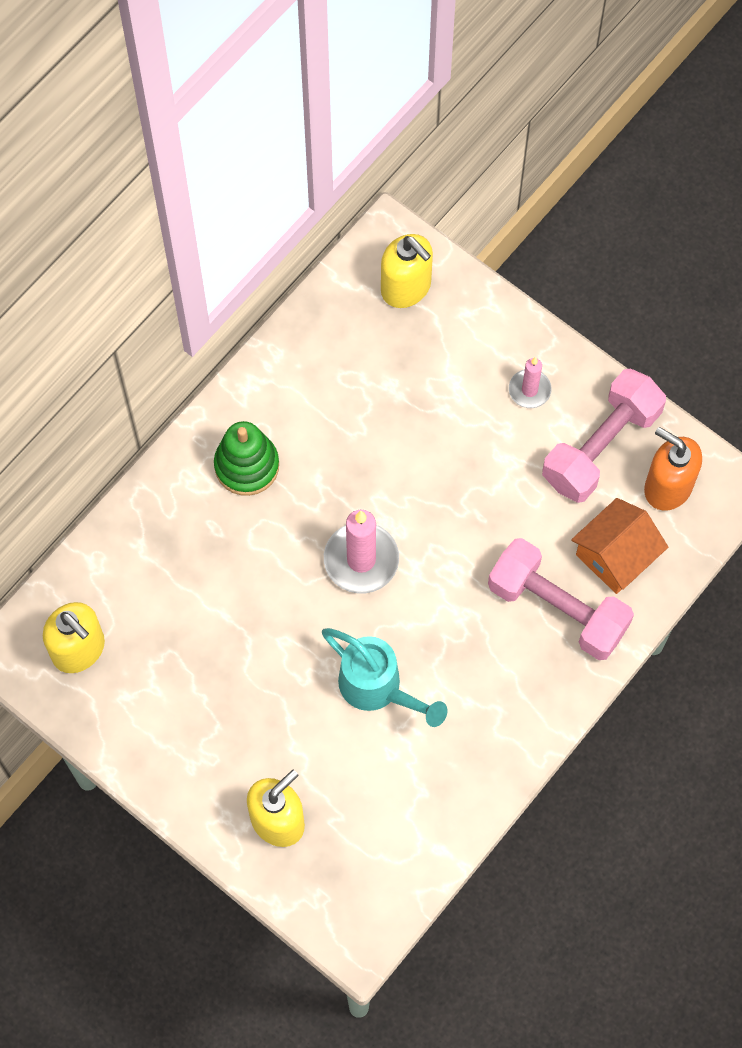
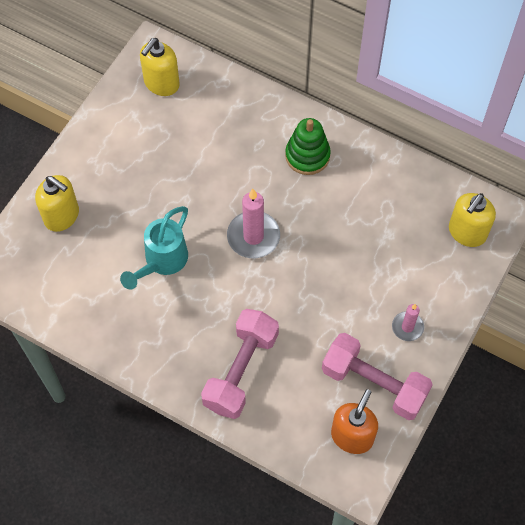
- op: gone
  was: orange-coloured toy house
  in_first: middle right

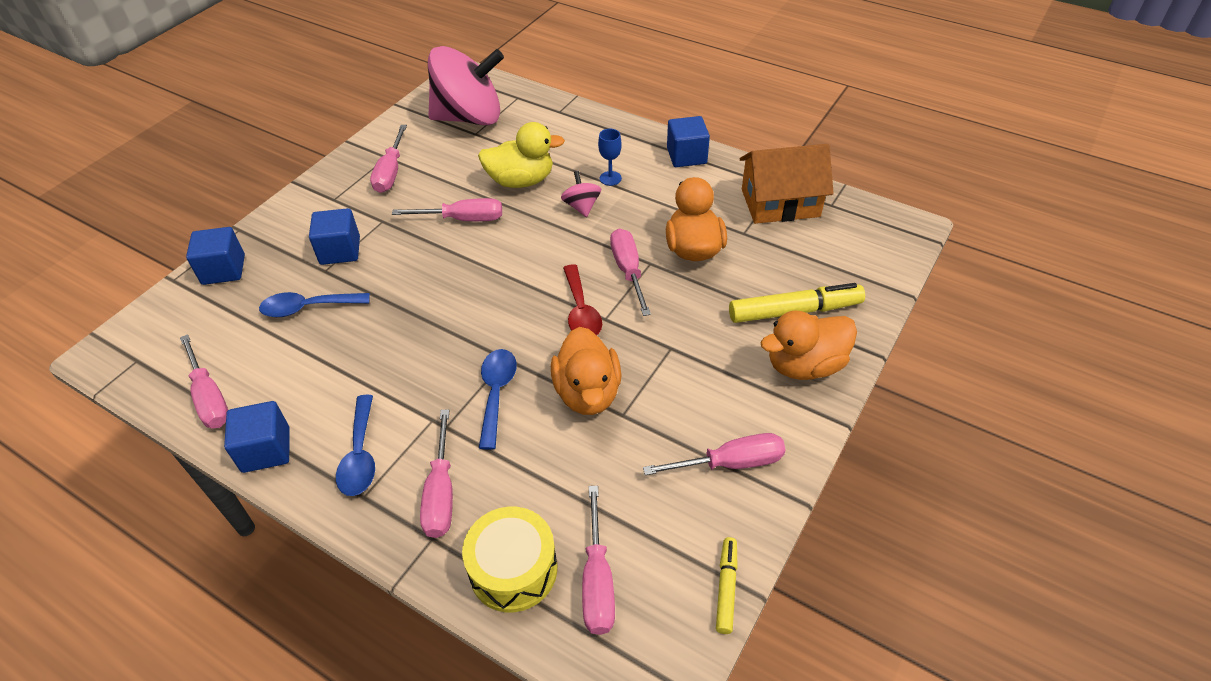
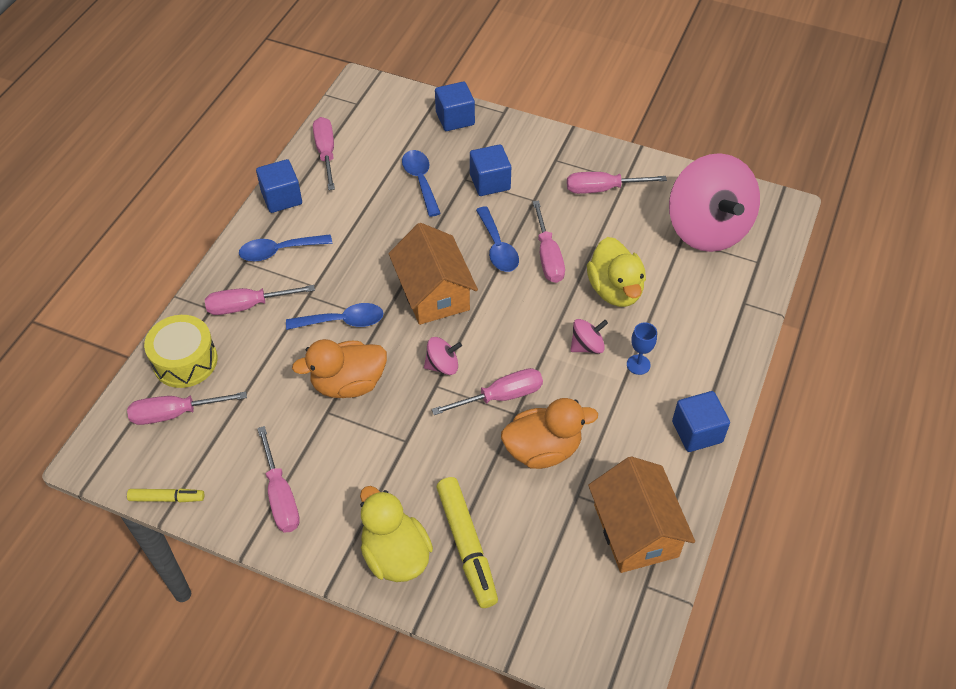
- op: new
  now: orange-coloured toy house (no. 1 from left)
  in_second: centre
- op: new
  now: royal blue teaspoon (no. 4 from left)
  in_second: centre
- op: swapped
  was: red teaspoon
  now: rose-pink toy top (no. 1 from left)
  in_first: centre
  in_second: centre
- op: repainted
  was: orange-coloured toy duck (no. 3 from left)
  now: yellow toy duck (no. 1 from left)
  in_first: middle right
  in_second: bottom centre
- op: rotated
  was: rose-pink flat screwdriver (no. 1 from left in the first image)
  in_first: middle left
  in_second: top centre
  clockwise: 120

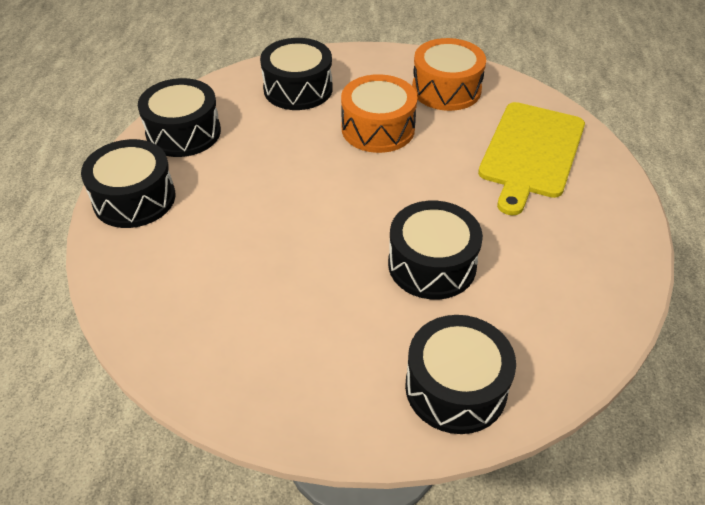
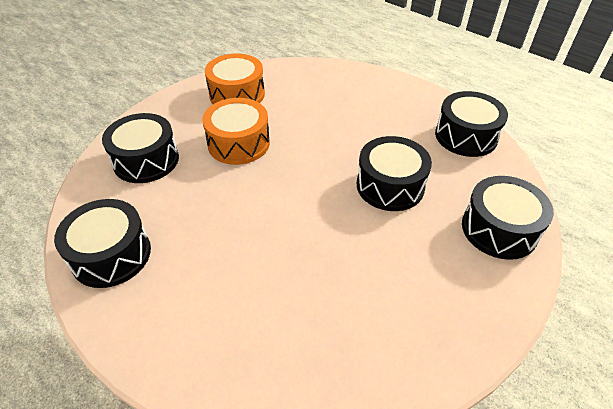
- op: gone
  was: yellow cutting board
  in_first: top right
- op: shifted
  was: ebony drum (no. 1 from left in the first image)
  now: ebony drum (no. 4 from left)
  in_first: middle left
  in_second: top right

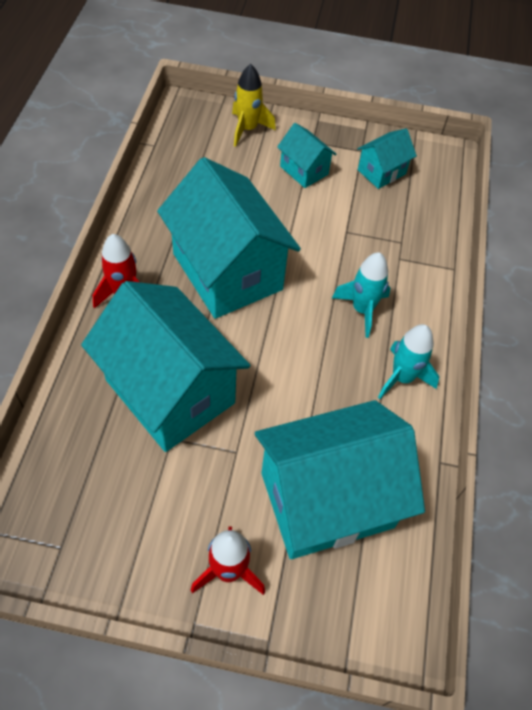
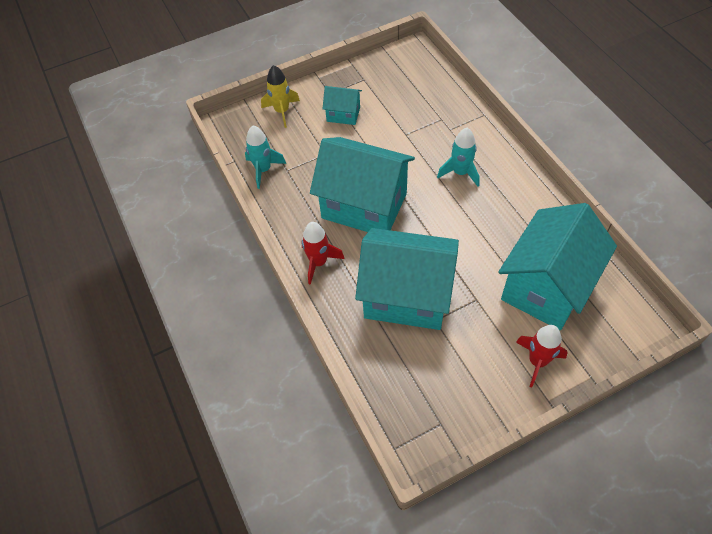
- op: gone
  was: aqua toy house (no. 5 from left)
  in_first: top right
- op: shifted
  was: aqua spaceship (no. 2 from left in the first image)
  now: aqua spaceship (no. 1 from left)
  in_first: middle right
  in_second: top centre

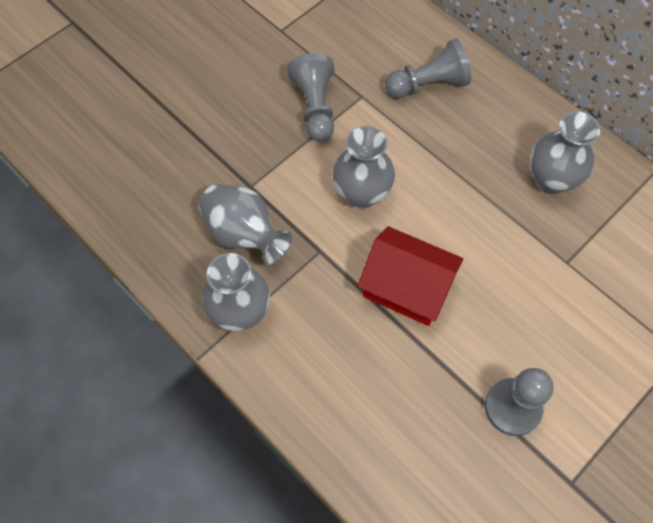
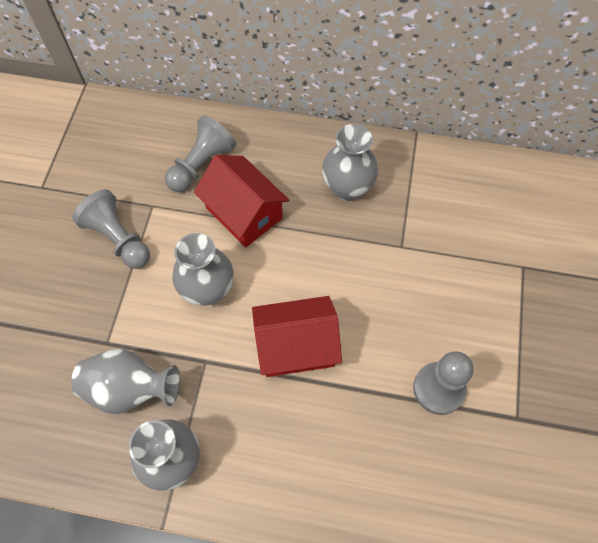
- op: new
  now: red toy house (no. 1 from left)
  in_second: centre

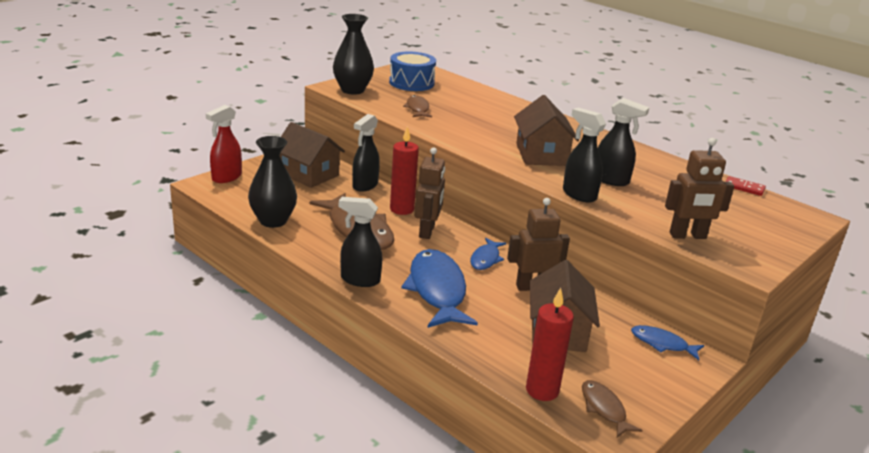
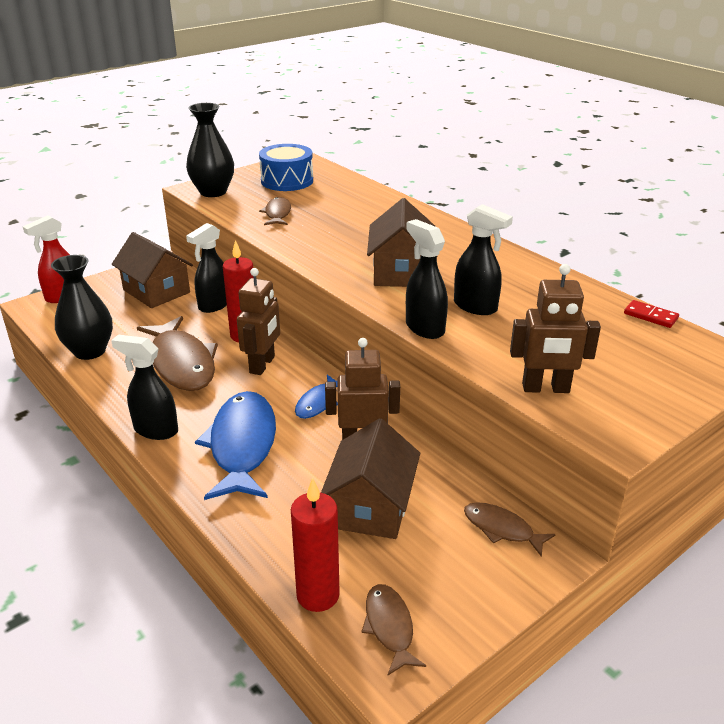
- op: repainted
  was: royal blue toy fish (no. 3 from left)
  now: dark brown toy fish (no. 4 from left)
  in_first: bottom right
  in_second: bottom right

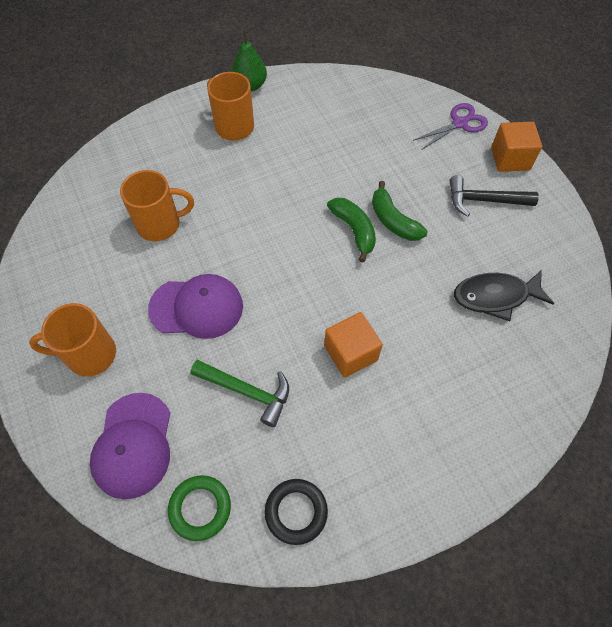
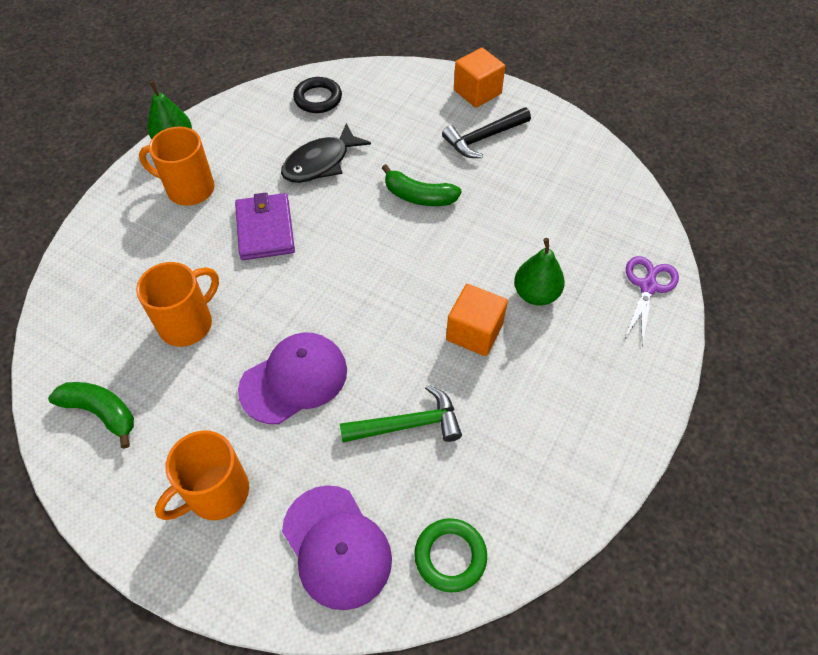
- op: new
  now: royal purple wallet
  in_second: middle left
- op: new
  now: green pear fruit (no. 2 from left)
  in_second: centre
- op: shifted
  was: ebony ring
  in_first: bottom centre
  in_second: top centre
- op: shifted
  was: green banana fruit (no. 1 from left)
  in_first: centre
  in_second: middle left
- op: shifted
  was: royal purple pair of scissors
  in_first: top right
  in_second: middle right
- op: shifted
  was: ebony toy fish
  in_first: middle right
  in_second: top centre

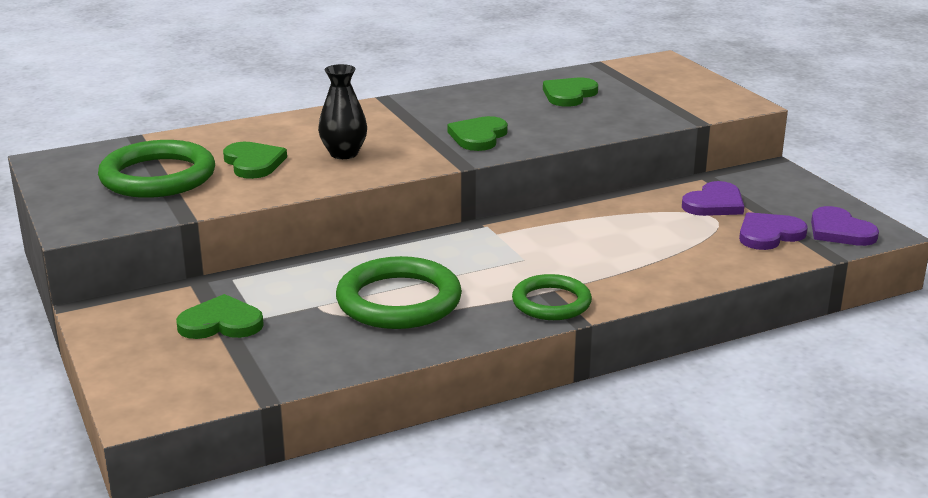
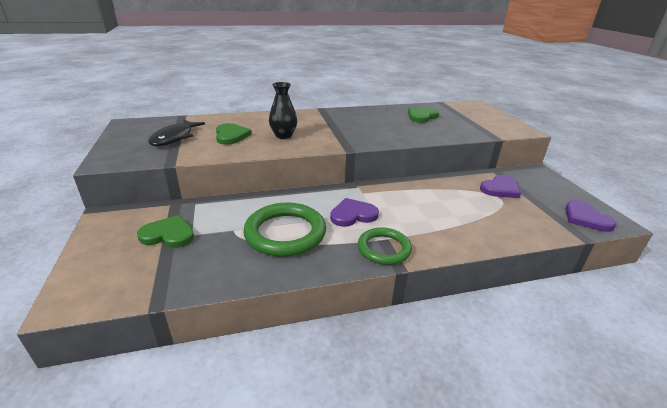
- op: gone
  was: green heart (no. 3 from left)
  in_first: top centre
- op: shifted
  was: royal purple heart (no. 2 from left in the first image)
  now: royal purple heart (no. 1 from left)
  in_first: middle right
  in_second: centre
- op: swapped
  was: green ring (no. 1 from left)
  now: ebony toy fish
  in_first: middle left
  in_second: top left

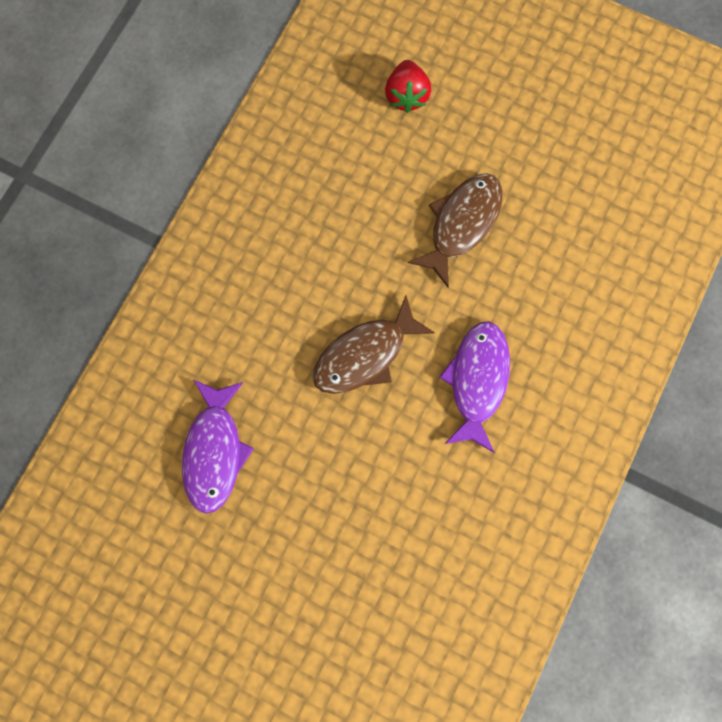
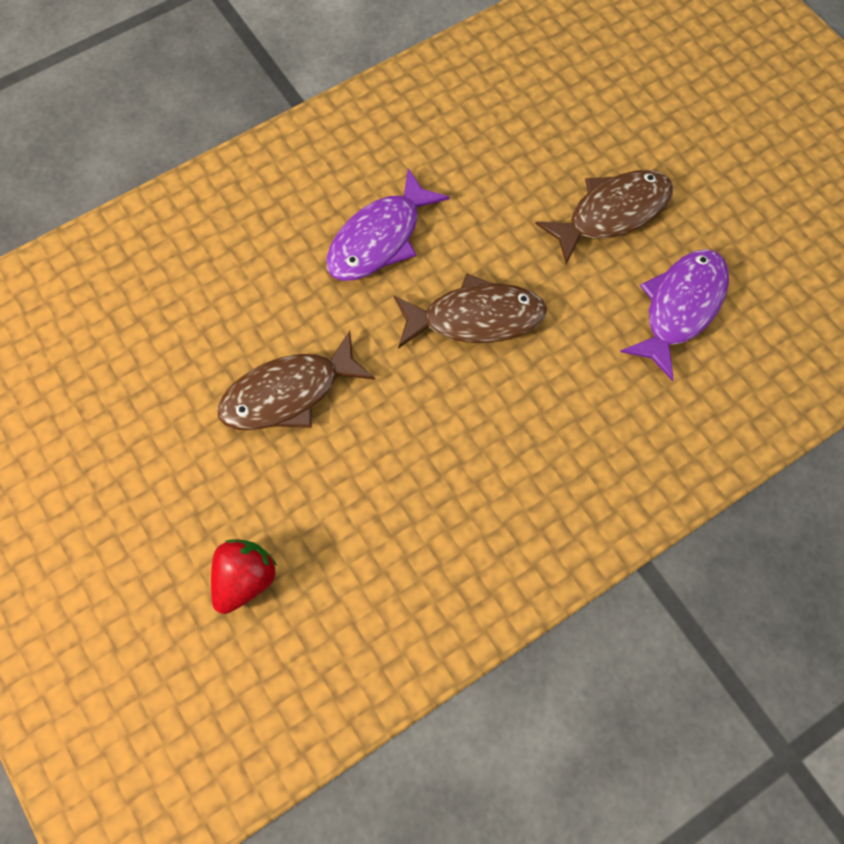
- op: new
  now: dark brown toy fish (no. 3 from left)
  in_second: top right

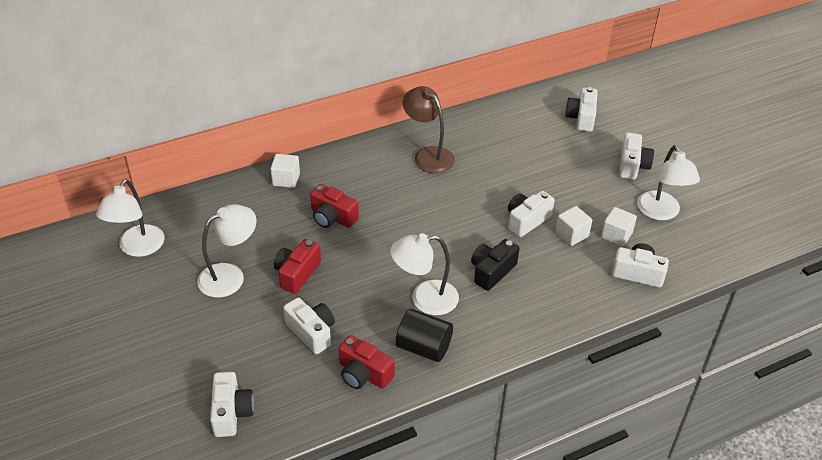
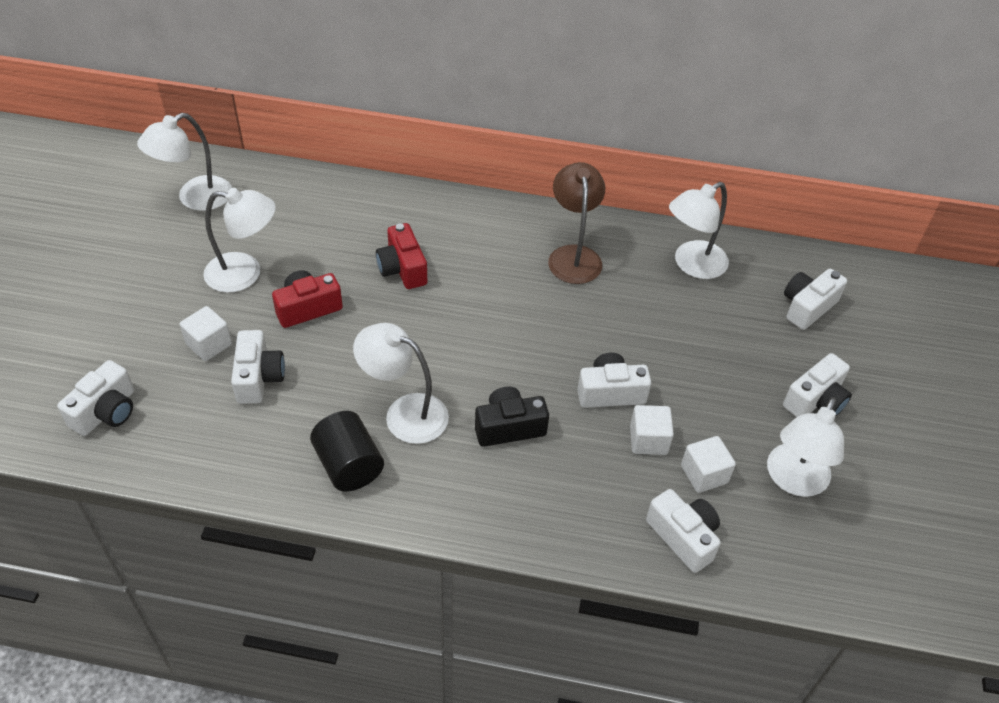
- op: gone
  was: red camera (no. 3 from left)
  in_first: bottom centre
- op: new
  now: white reading lamp (no. 4 from left)
  in_second: top right
- op: shifted
  was: white block (no. 1 from left)
  in_first: centre
  in_second: middle left

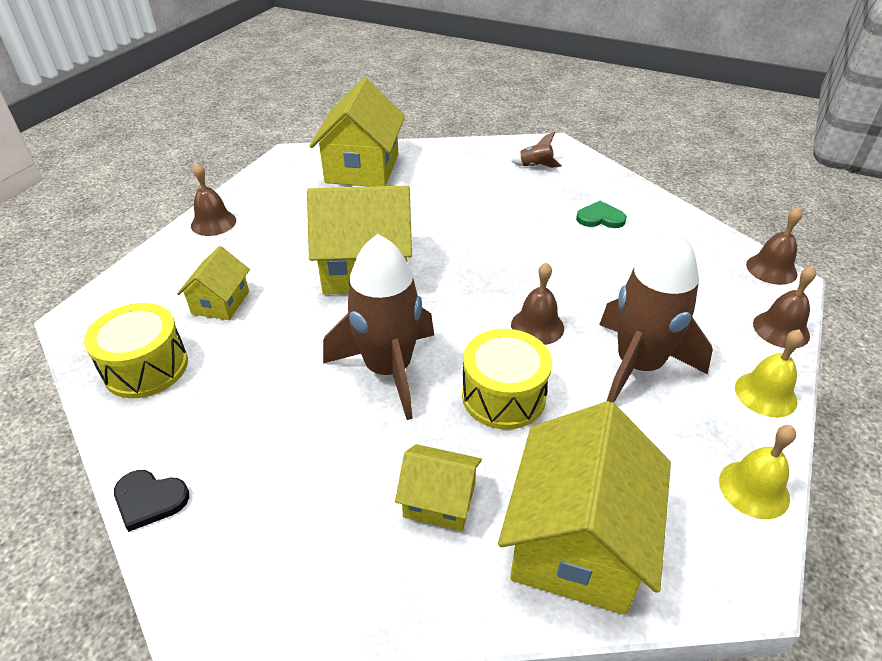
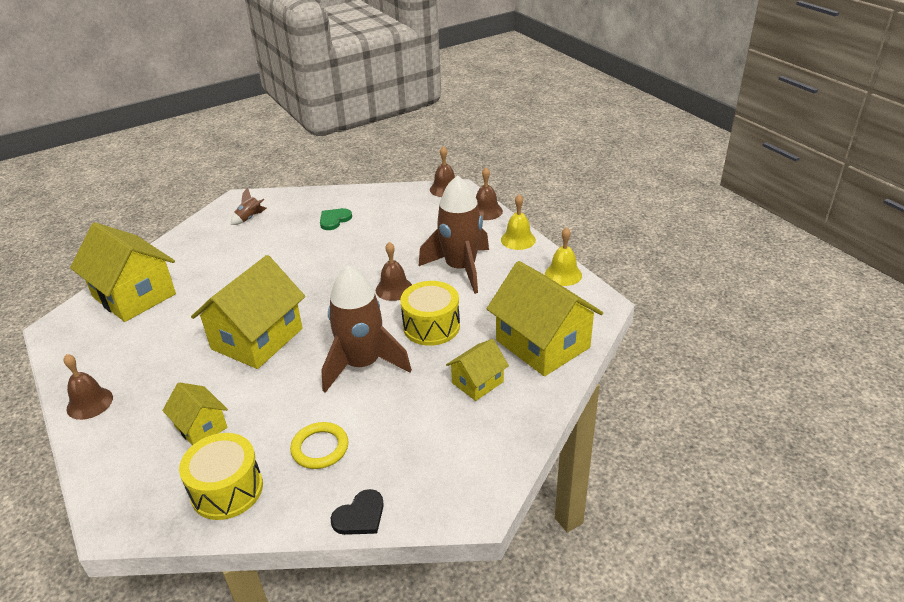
- op: new
  now: yellow ring
  in_second: bottom centre

